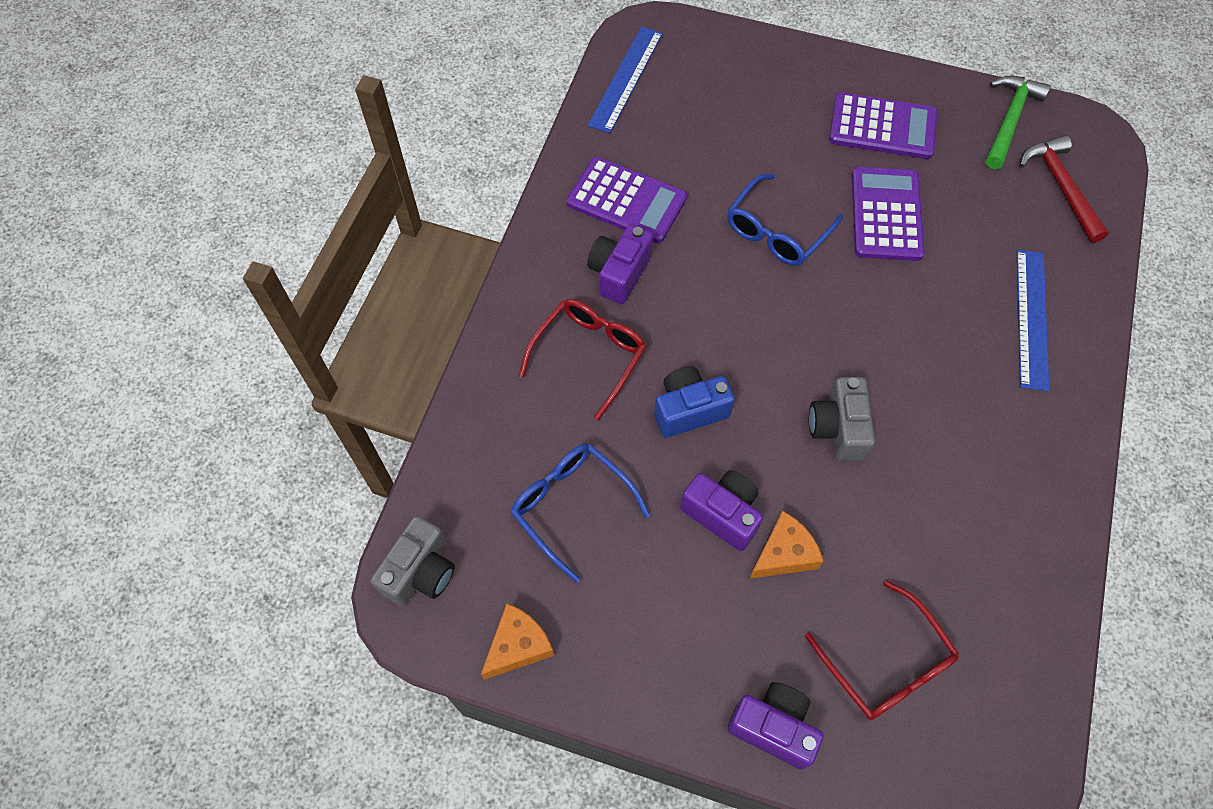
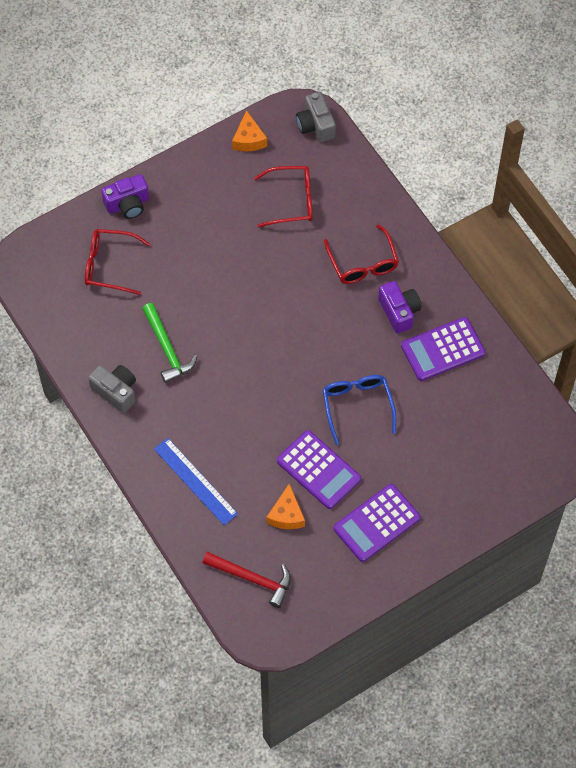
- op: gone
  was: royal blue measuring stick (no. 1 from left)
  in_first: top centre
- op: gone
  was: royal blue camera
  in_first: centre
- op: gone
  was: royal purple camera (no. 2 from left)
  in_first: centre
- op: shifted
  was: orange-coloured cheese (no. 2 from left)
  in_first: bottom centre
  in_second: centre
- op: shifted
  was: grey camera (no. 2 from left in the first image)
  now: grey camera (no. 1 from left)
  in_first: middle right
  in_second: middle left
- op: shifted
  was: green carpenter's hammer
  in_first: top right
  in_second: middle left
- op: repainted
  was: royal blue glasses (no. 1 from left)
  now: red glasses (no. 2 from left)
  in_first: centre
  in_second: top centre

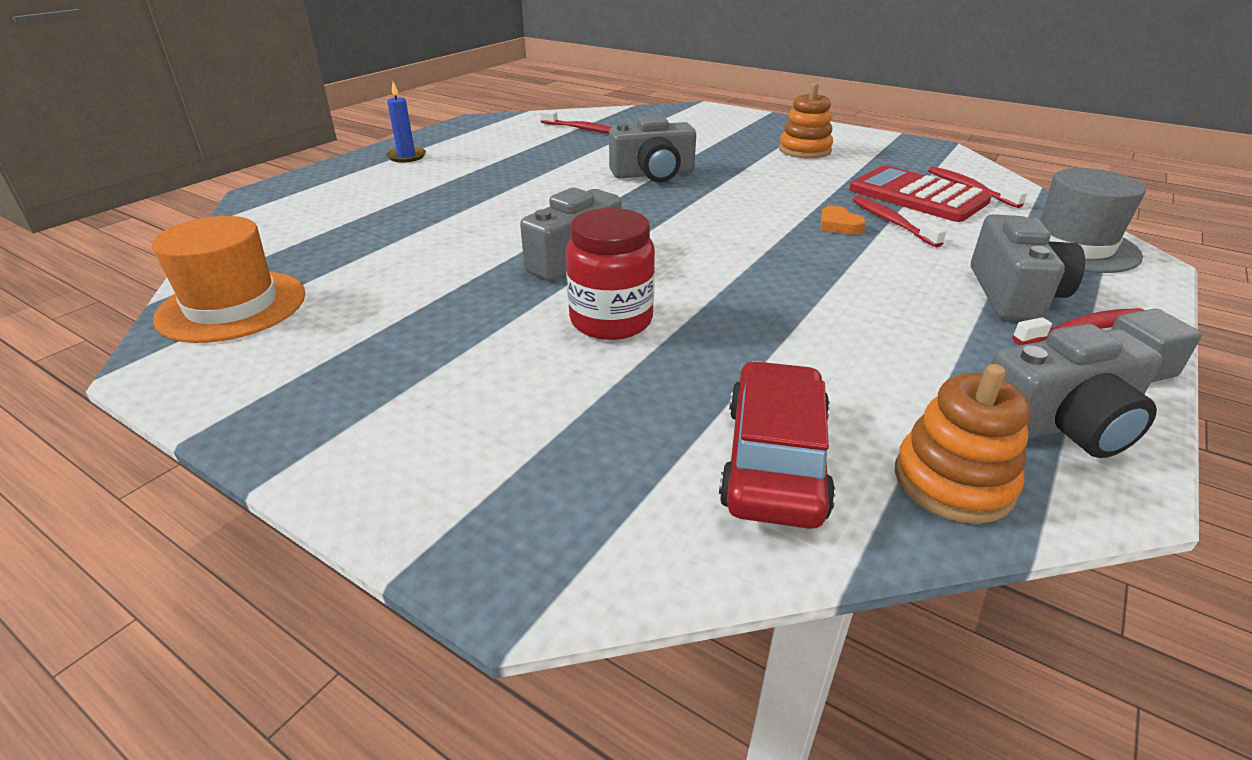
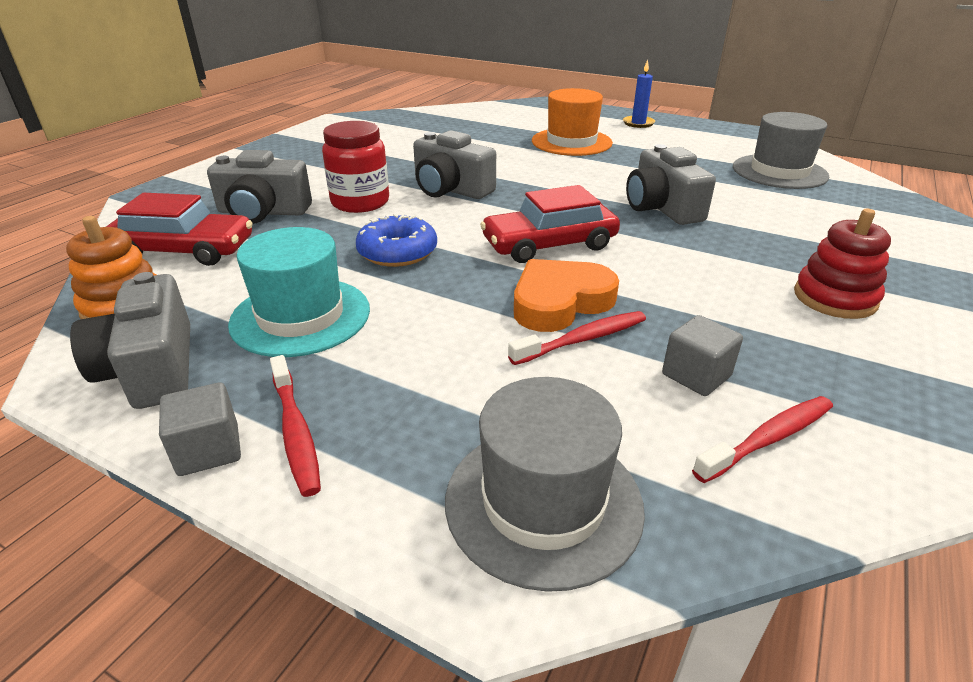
- op: new
  now: aqua hat
  in_second: middle left
- op: new
  now: royal blue doughnut
  in_second: centre
- op: new
  now: red automobile (no. 2 from left)
  in_second: top centre
- op: shifted
  was: orange-coloured hat
  in_first: middle left
  in_second: top centre
- op: shifted
  was: grey camera (no. 3 from left in the first image)
  now: grey camera (no. 2 from left)
  in_first: middle right
  in_second: top left
- op: swapped
  was: red toothbrush (no. 1 from left)
  now: grey hat (no. 2 from left)
  in_first: top centre
  in_second: top right
- op: swapped
  was: red pocket calculator
  now: grey block (no. 2 from left)
  in_first: top right
  in_second: middle right
- op: repainted
  was: orange-coloured stacking rings (no. 1 from left)
  now: red stacking rings
  in_first: top centre
  in_second: middle right
- op: scaled
  was: orange-coloured heart
  in_first: top right
  in_second: centre
  ratio: 1.94

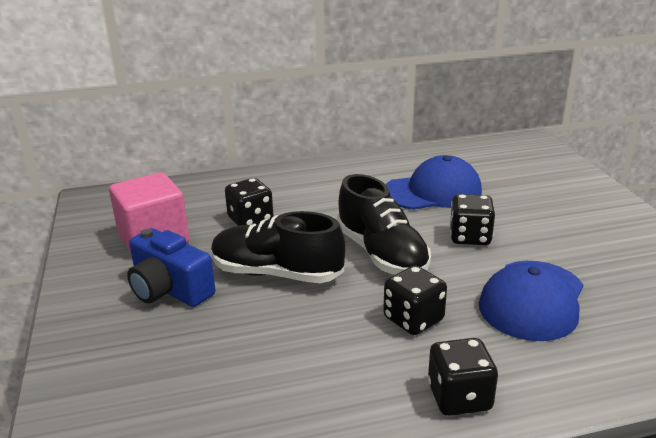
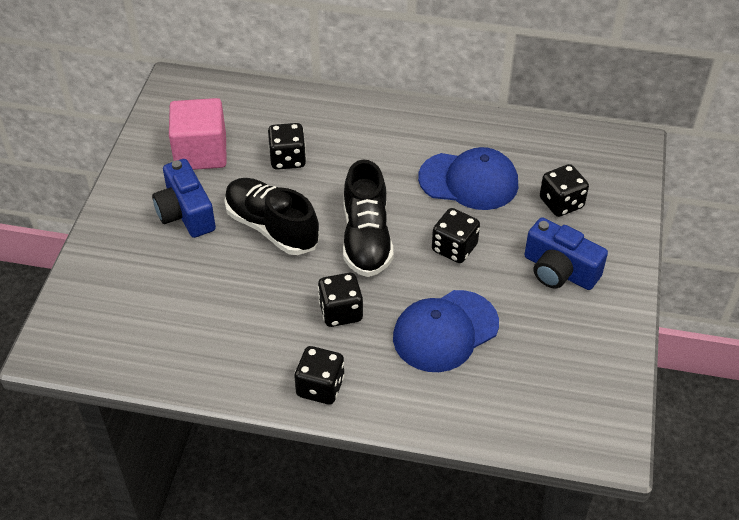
- op: new
  now: royal blue camera (no. 2 from left)
  in_second: middle right
- op: new
  now: ebony dice (no. 5 from left)
  in_second: middle right

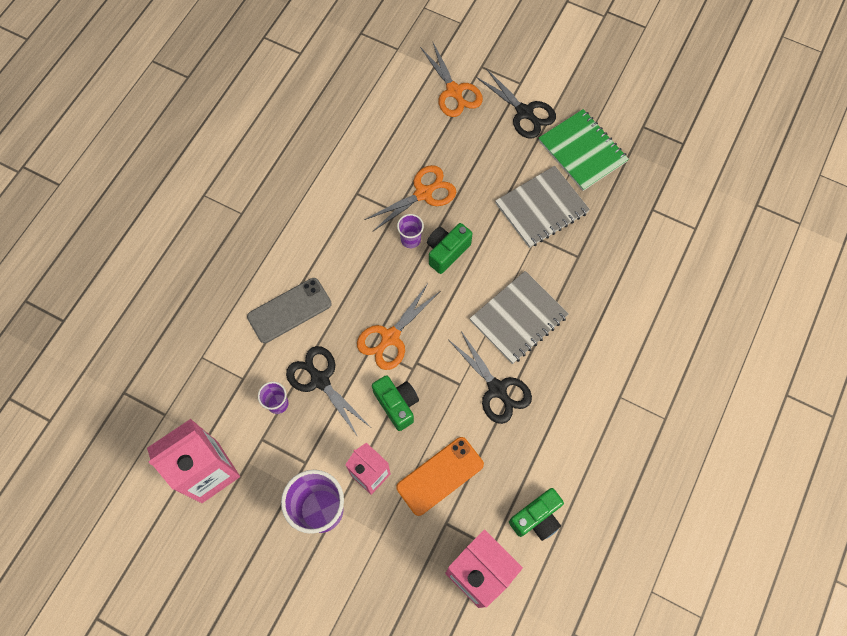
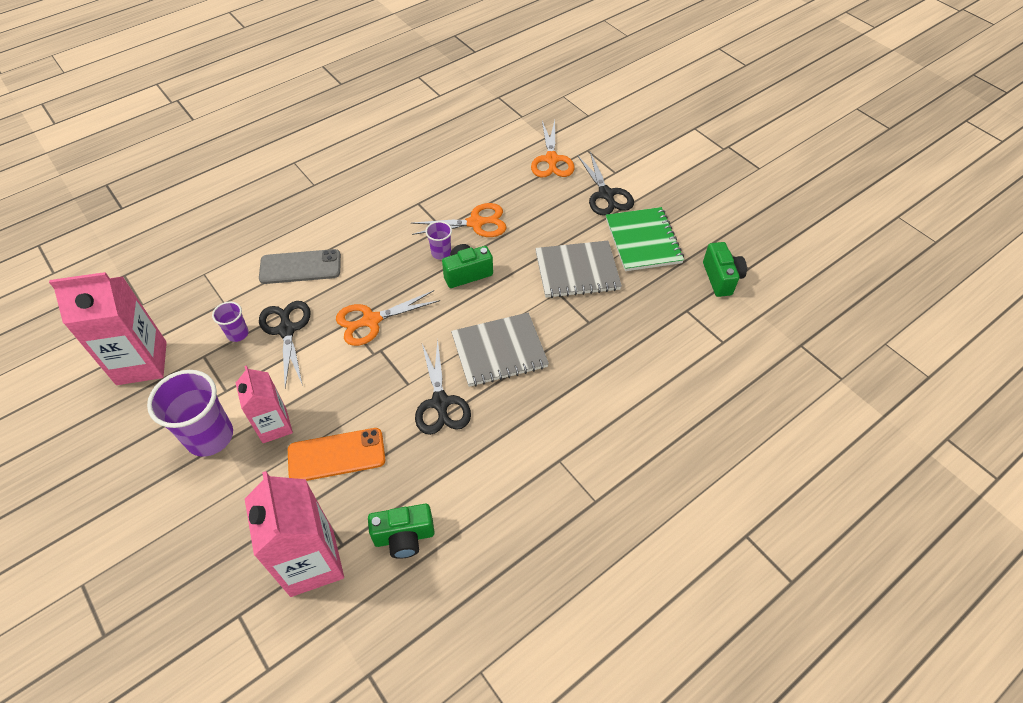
- op: shifted
  was: green camera (no. 1 from left in the first image)
  now: green camera (no. 3 from left)
  in_first: centre
  in_second: middle right

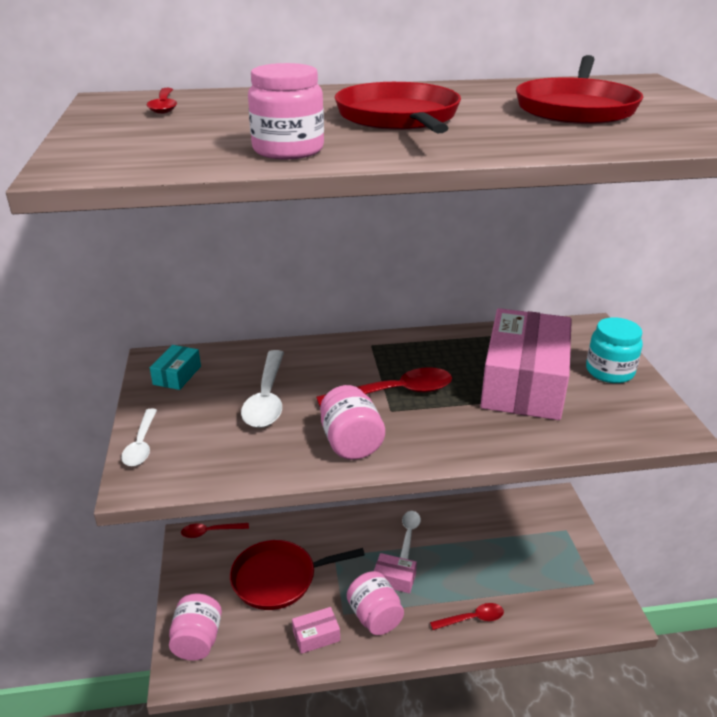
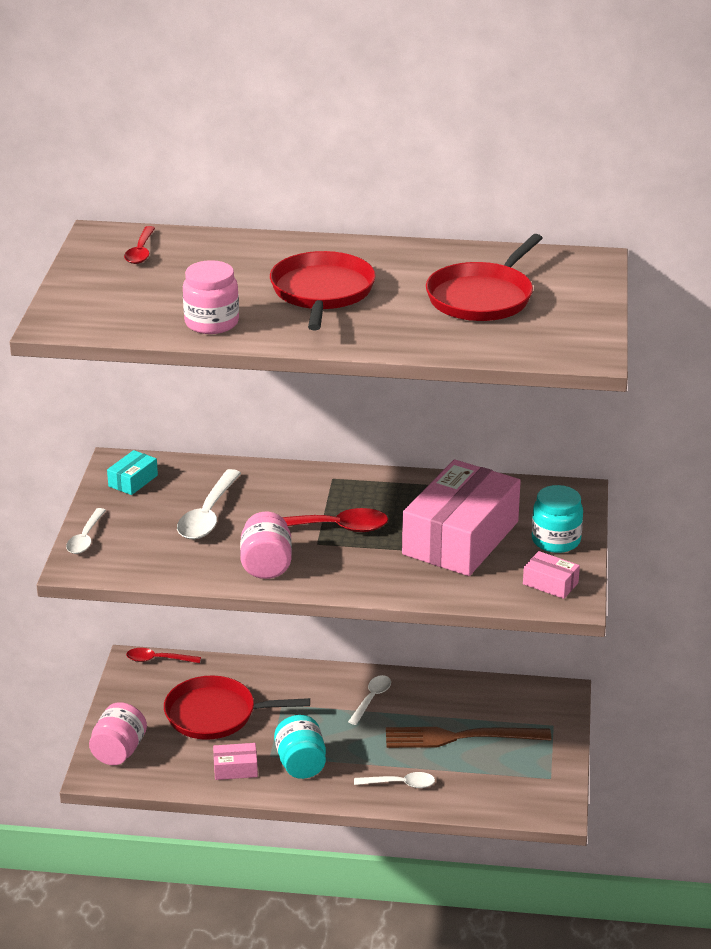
- op: new
  now: dark brown fork
  in_second: bottom centre
- op: shifted
  was: rose-pink package (no. 2 from left in the first image)
  now: rose-pink package (no. 3 from left)
  in_first: bottom centre
  in_second: middle right
- op: repainted
  was: rose-pink preserve jar (no. 4 from left)
  now: aqua preserve jar (no. 1 from left)
  in_first: bottom centre
  in_second: bottom centre
- op: repainted
  was: red teaspoon (no. 4 from left)
  now: white teaspoon (no. 4 from left)
  in_first: bottom centre
  in_second: bottom centre

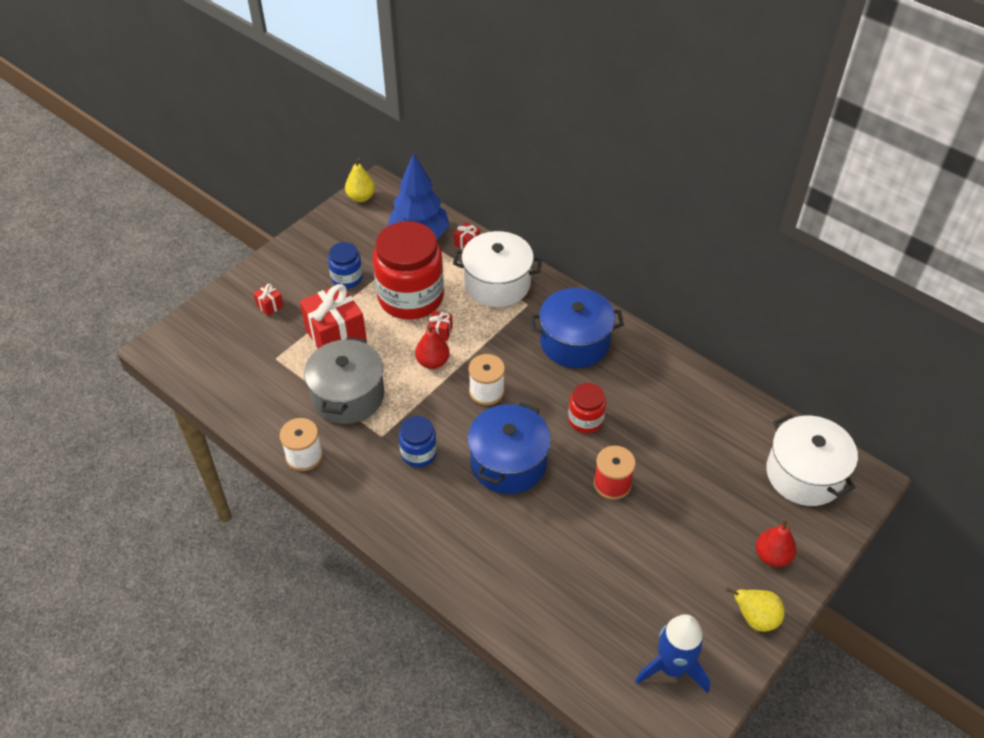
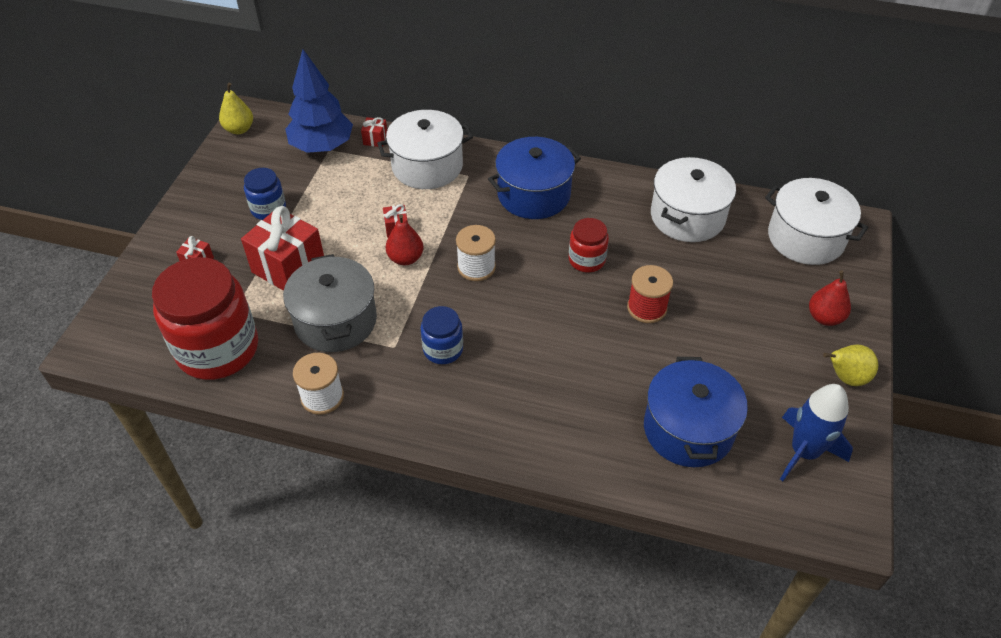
- op: new
  now: white pot (no. 2 from left)
  in_second: top right
- op: shifted
  was: red preserve jar (no. 1 from left)
  in_first: centre
  in_second: middle left
- op: shifted
  was: royal blue pot (no. 1 from left in the first image)
  now: royal blue pot (no. 2 from left)
  in_first: centre
  in_second: middle right

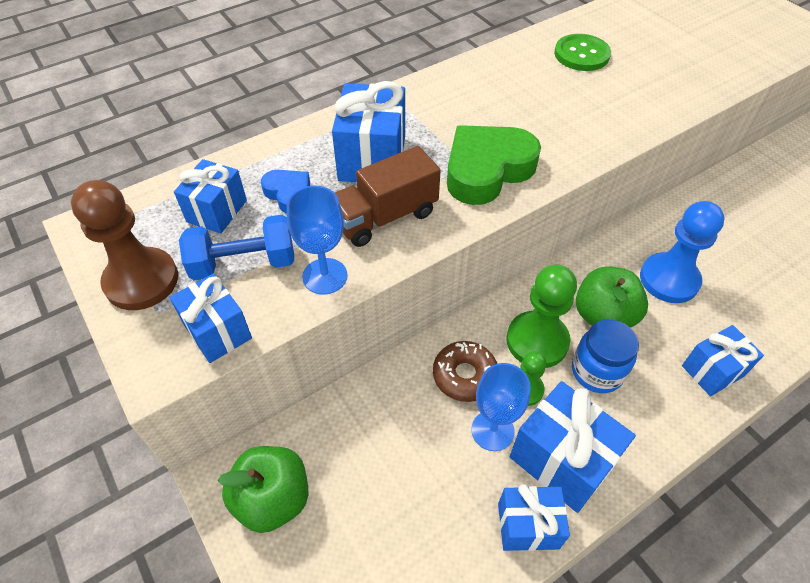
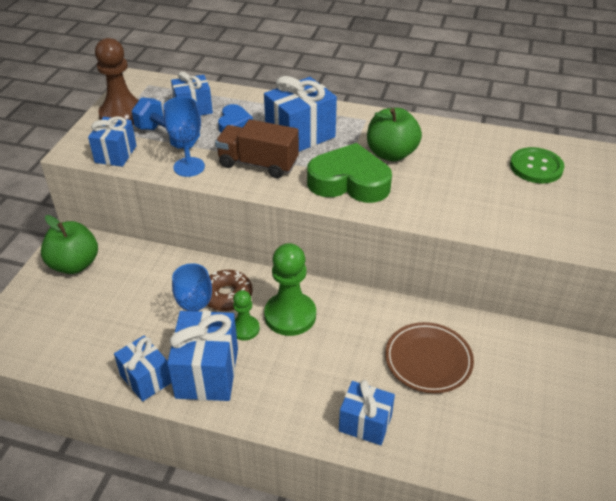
- op: gone
  was: royal blue preserve jar
  in_first: middle right
- op: shifted
  was: green apple (no. 2 from left)
  in_first: middle right
  in_second: top centre
- op: swapped
  was: royal blue game pawn
  now: dark brown plate
  in_first: middle right
  in_second: bottom right

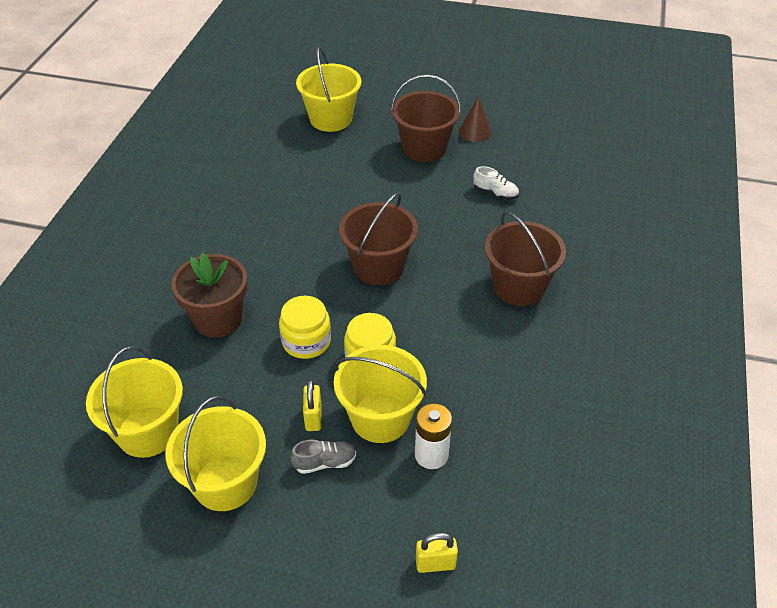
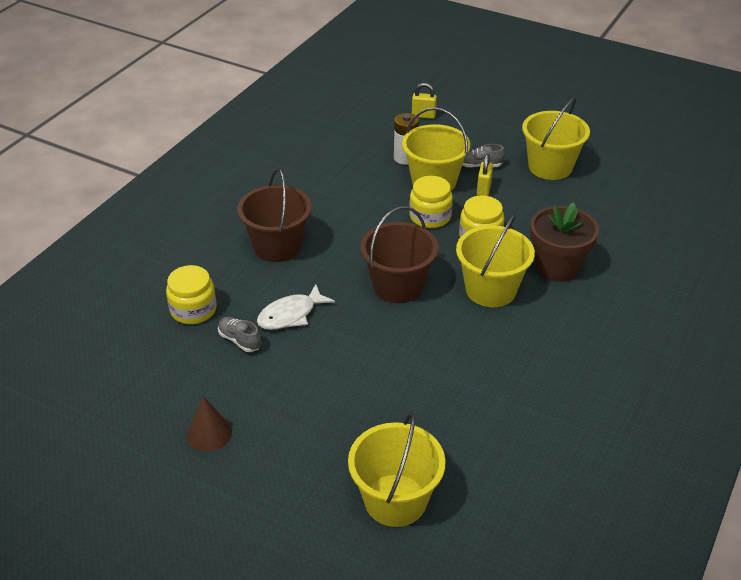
- op: gone
  was: dark brown pail (no. 2 from left)
  in_first: top centre
- op: new
  now: yellow preserve jar (no. 1 from left)
  in_second: middle left
- op: new
  now: white toy fish
  in_second: centre
- op: shifted
  was: yellow pail (no. 1 from left in the first image)
  now: yellow pail (no. 3 from left)
  in_first: middle left
  in_second: middle right
- op: repainted
  was: white sneaker
  now: grey sneaker (no. 1 from left)
  in_first: top centre
  in_second: middle left

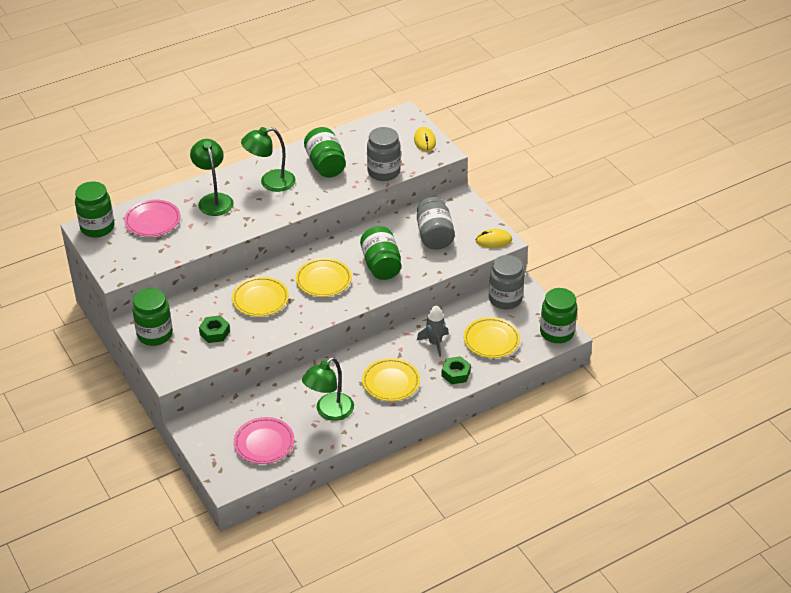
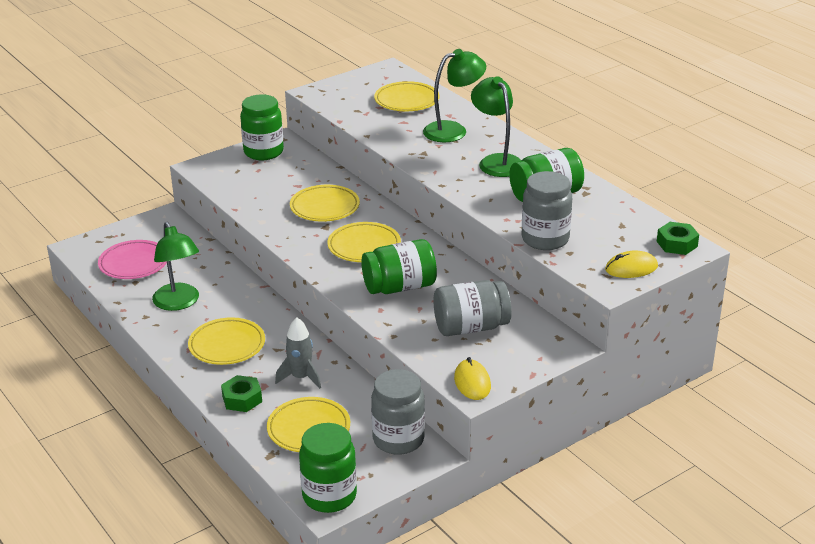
- op: gone
  was: green preserve jar (no. 1 from left)
  in_first: middle left
- op: shifted
  was: green hex nut (no. 1 from left in the first image)
  now: green hex nut (no. 2 from left)
  in_first: middle left
  in_second: middle right
- op: repainted
  was: rose-pink plate (no. 1 from left)
  now: yellow plate (no. 5 from left)
  in_first: middle left
  in_second: top centre
- op: rotated
  was: green reading lamp (no. 3 from left in the first image)
  in_first: centre
  in_second: middle left
  clockwise: -150

